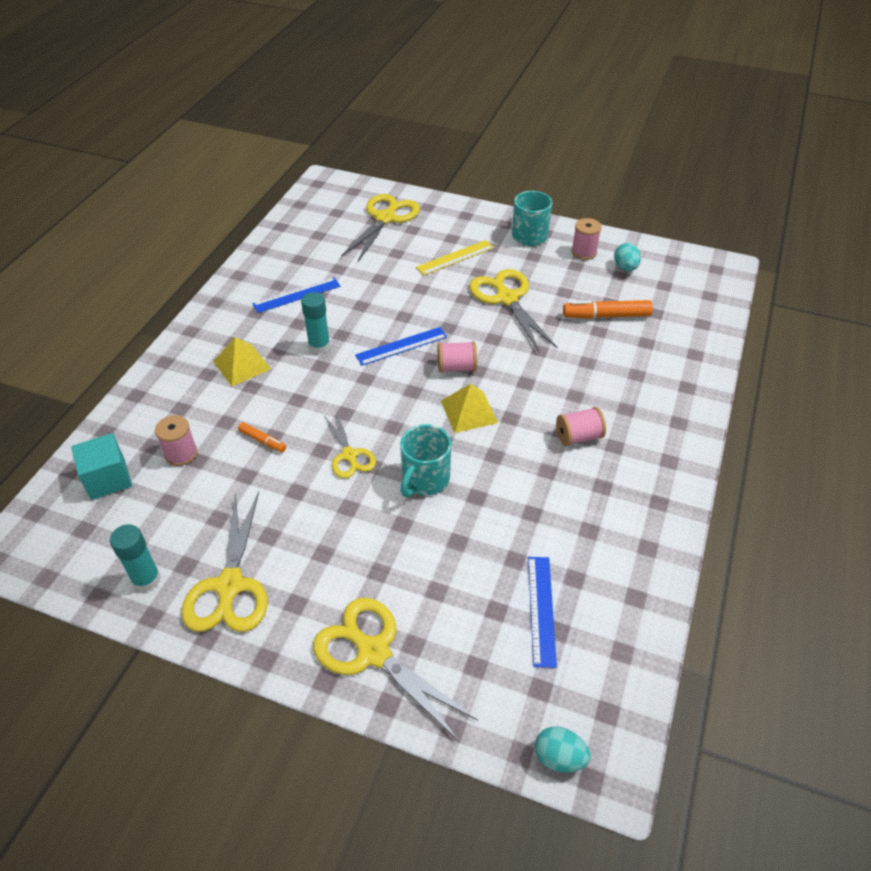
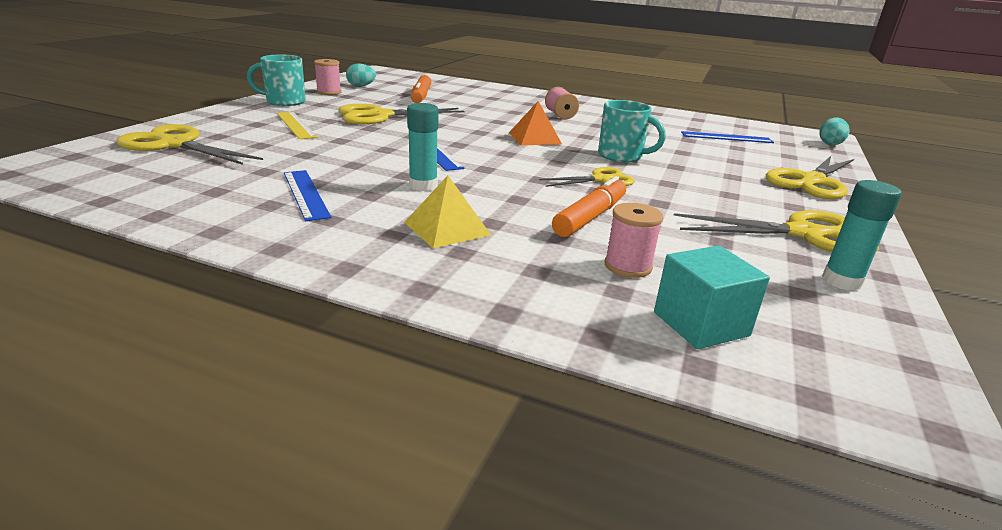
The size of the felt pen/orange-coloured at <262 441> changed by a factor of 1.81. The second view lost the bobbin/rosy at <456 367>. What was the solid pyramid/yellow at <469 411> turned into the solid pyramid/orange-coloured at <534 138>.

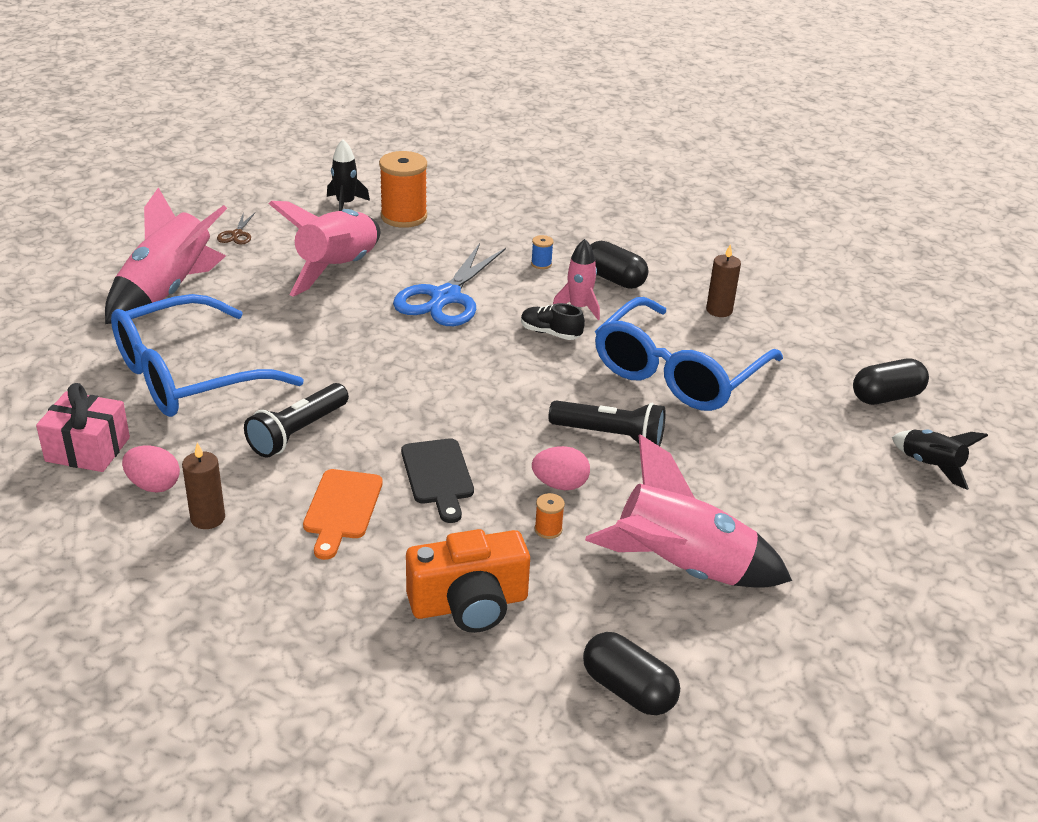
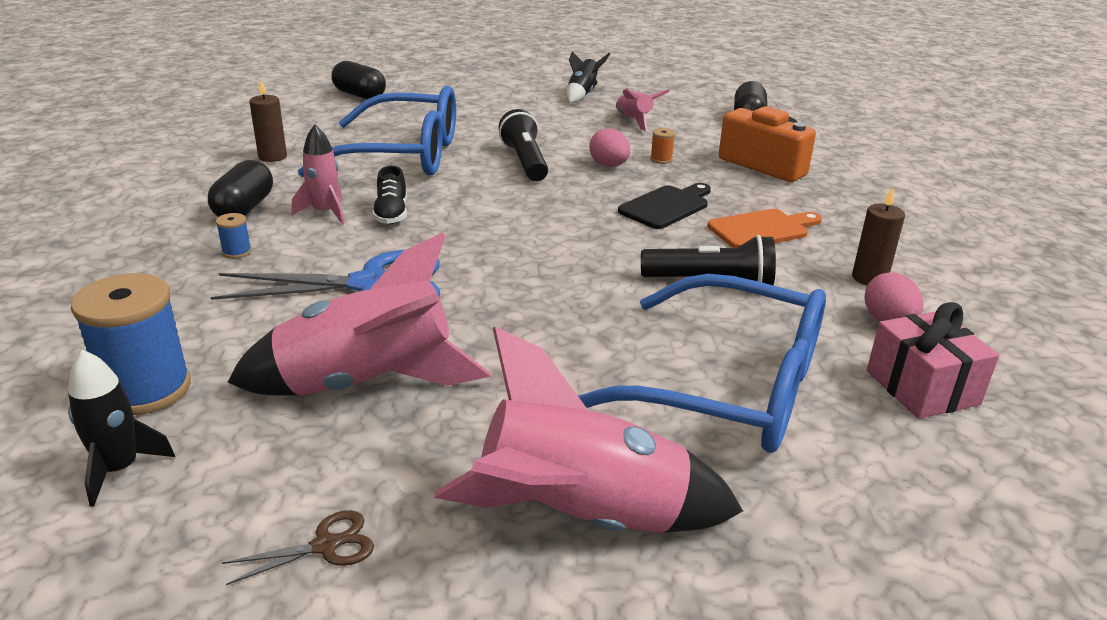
What was the bobbin/orange-coloured at <404 217> turned into the bobbin/blue at <146 389>. The size of the rocket/rosy at <682 569> changed by a factor of 0.52. The rocket/ebony ended up elsewhere, having gone from <930 466> to <582 95>.

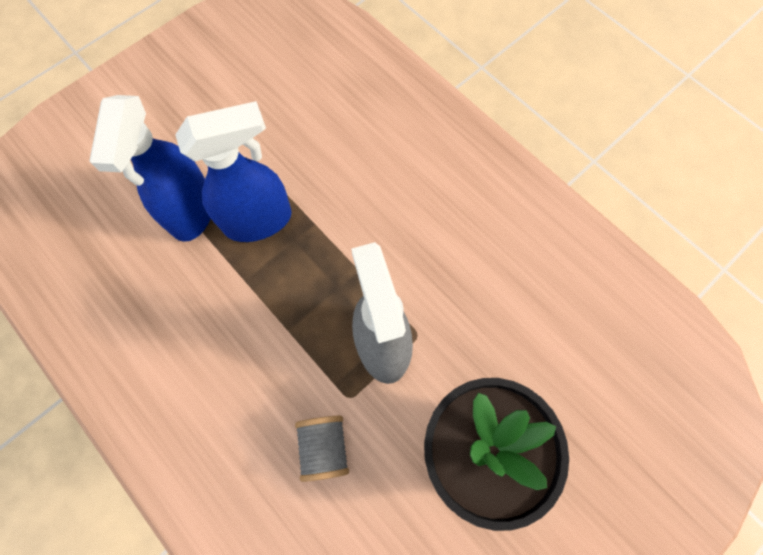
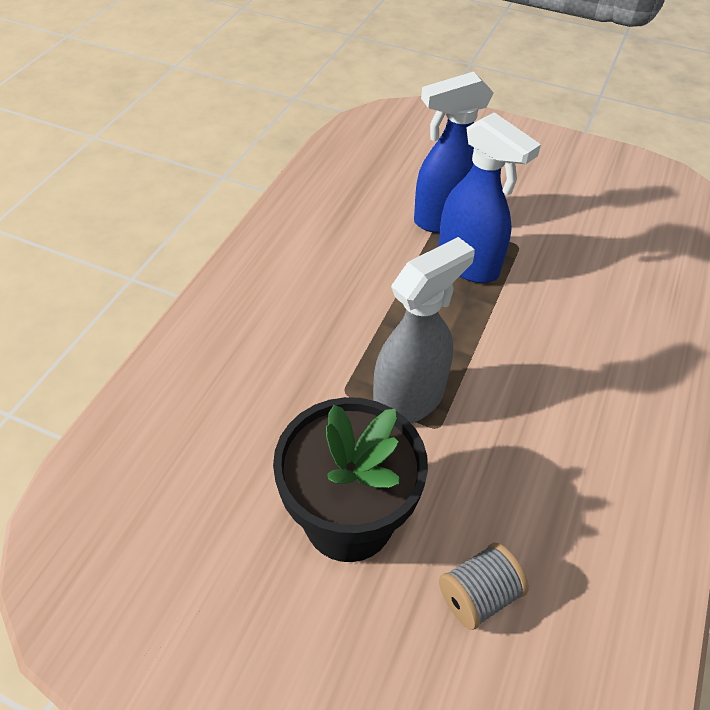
The bobbin/grey ended up elsewhere, having gone from <324 447> to <478 595>.

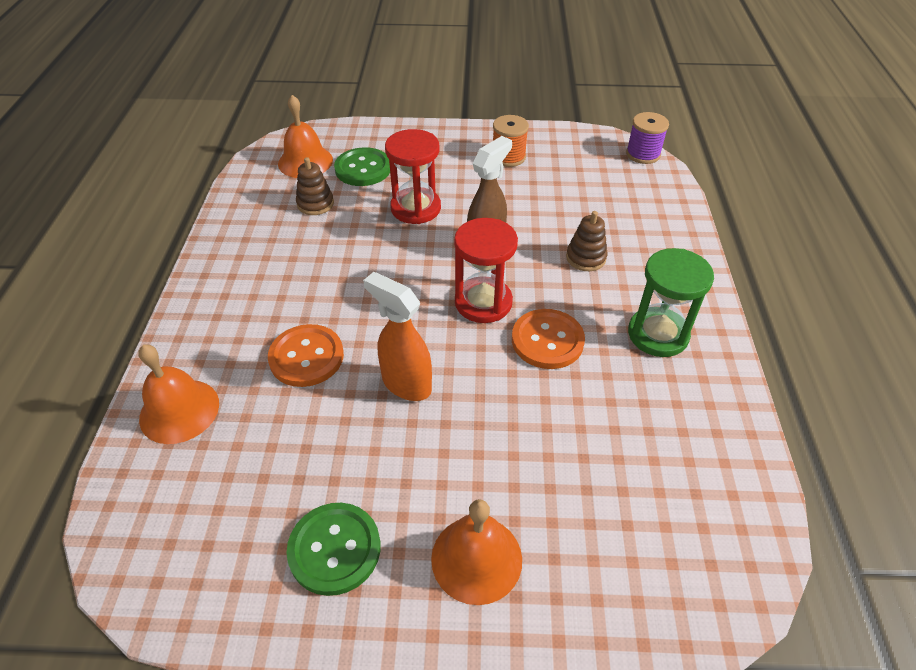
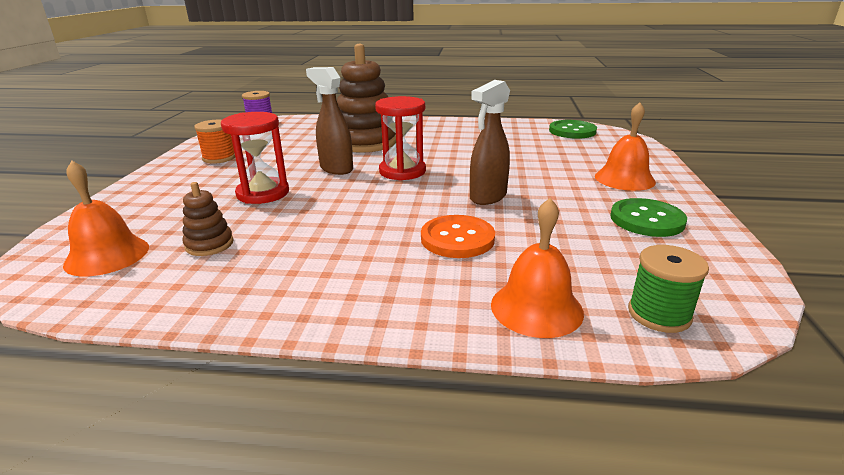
The button/leaf-green ended up elsewhere, having gone from <363 169> to <572 131>. What was the spray bottle/orange-coloured at <406 384> turned into the spray bottle/brown at <487 197>. The second view lost the button/orange-coloured at <547 340>. The size of the stacking toy/brown at <586 258> changed by a factor of 2.15. The second view lost the sandglass/leaf-green at <658 334>. The second view gained the bobbin/leaf-green at <659 314>.

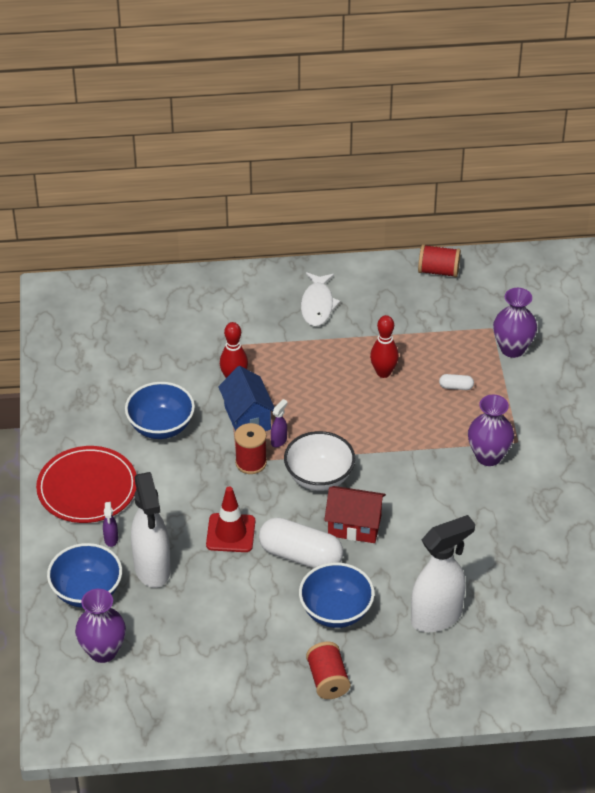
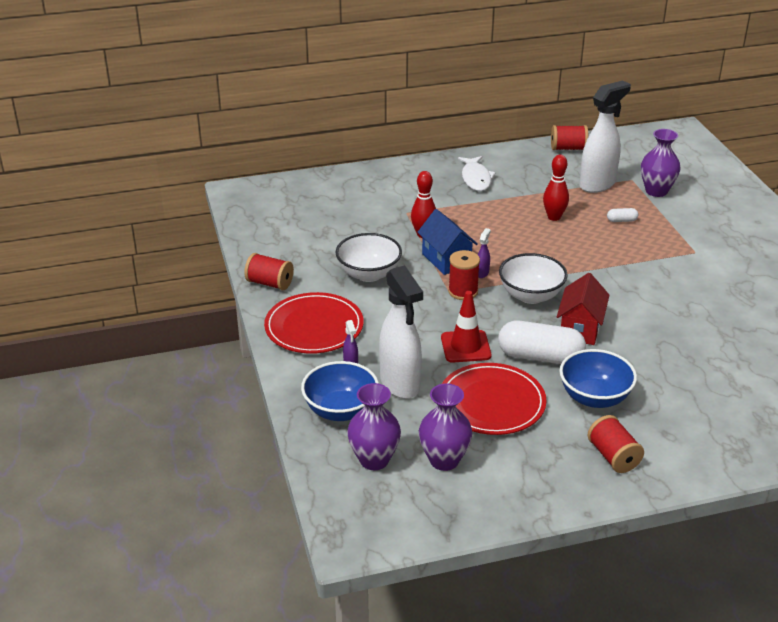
What was the deep dish/blue at <161 427> turned into the deep dish/pure white at <369 274>. The house/scarlet at <354 526> ended up facing another way, 75 degrees counterclockwise from before. The spray bottle/pure white ended up elsewhere, having gone from <437 617> to <597 184>. The flower vase/violet ended up elsewhere, having gone from <488 456> to <444 460>. The second view gained the bobbin/scarlet at <270 283>. The second view gained the flat dish/scarlet at <491 402>.

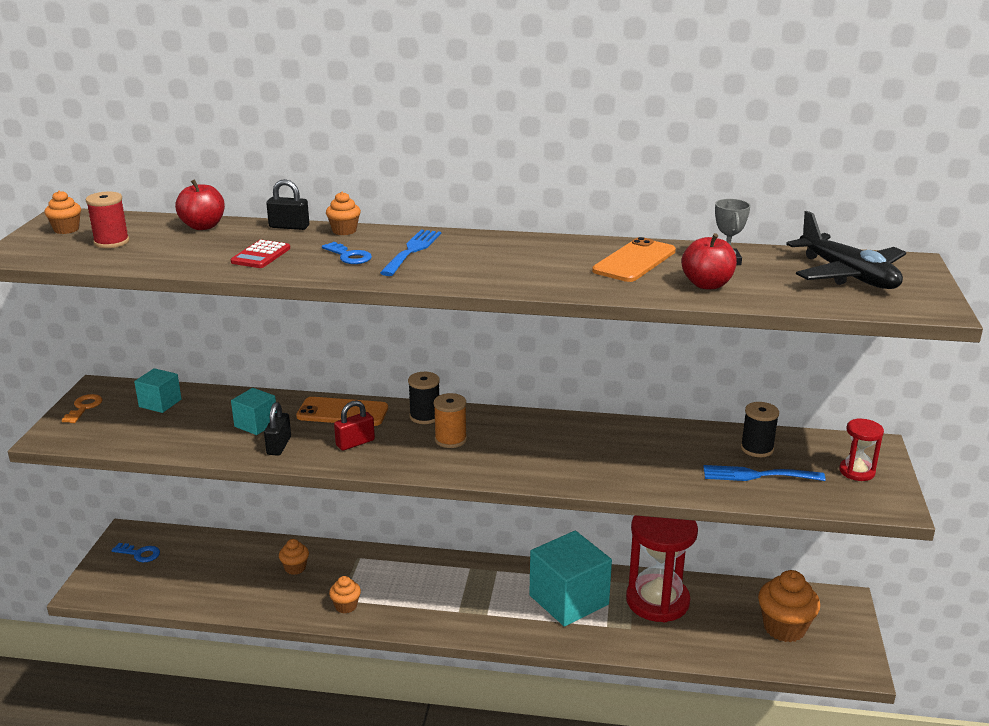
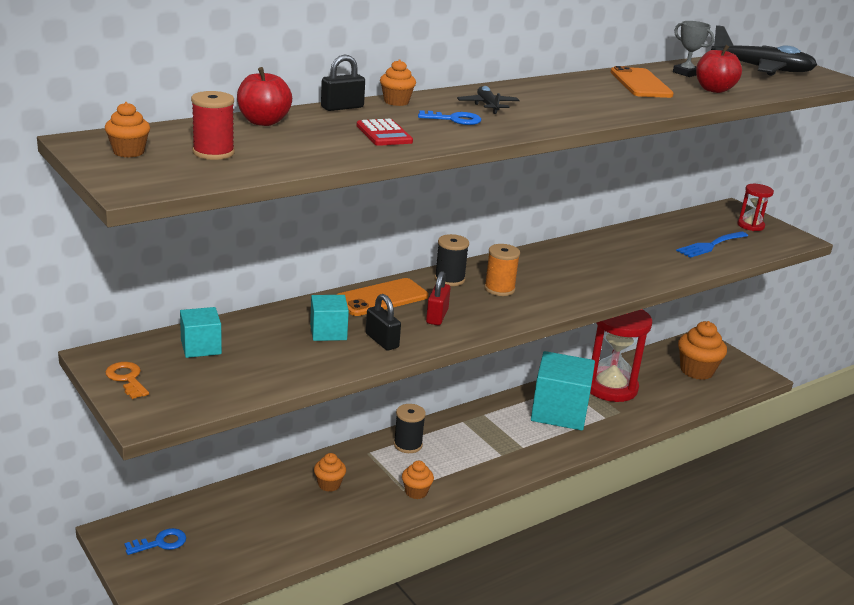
Where the fork/blue stood at <412 250>, the aeroplane/ebony came to stand at <488 106>. The bobbin/ebony ended up elsewhere, having gone from <757 449> to <408 445>.

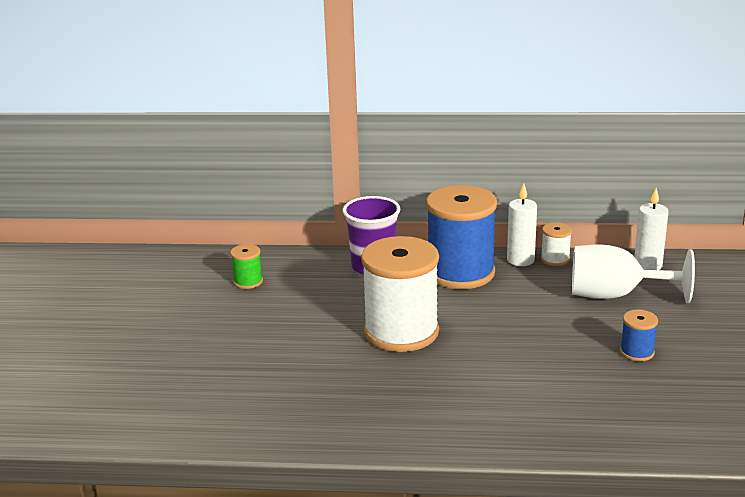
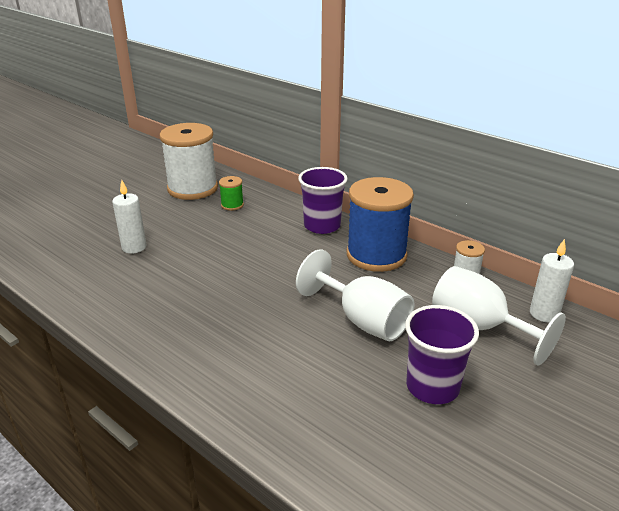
The bobbin/pure white ended up elsewhere, having gone from <401 332> to <192 188>. The pillar candle/pure white ended up elsewhere, having gone from <520 260> to <134 247>. Where the bobbin/blue stood at <637 352>, the tumbler/violet came to stand at <432 387>. The second view gained the wine glass/pure white at <362 320>.

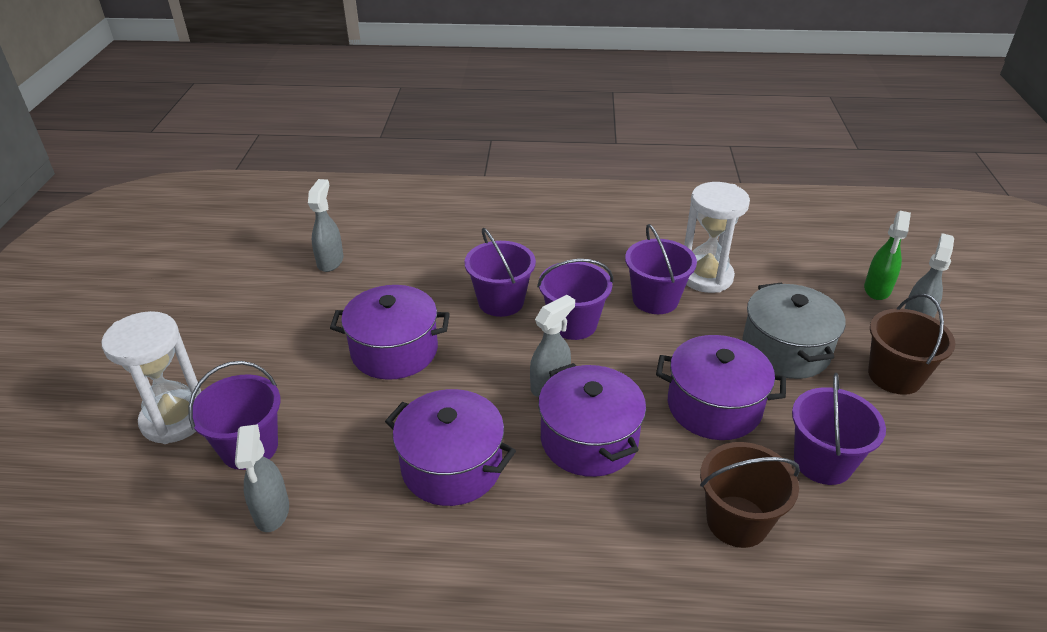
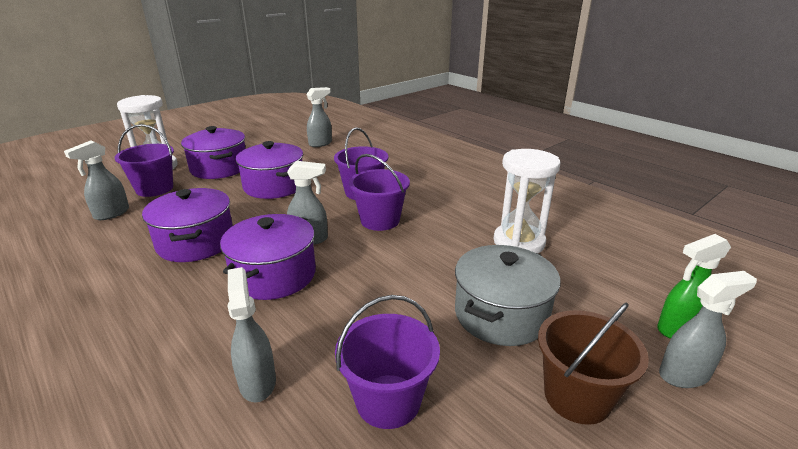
The second view lost the bucket/violet at <655 299>. The cooking pot/violet ended up elsewhere, having gone from <714 406> to <219 168>. Where the bucket/brown stood at <737 521>, the spray bottle/grey came to stand at <257 381>.

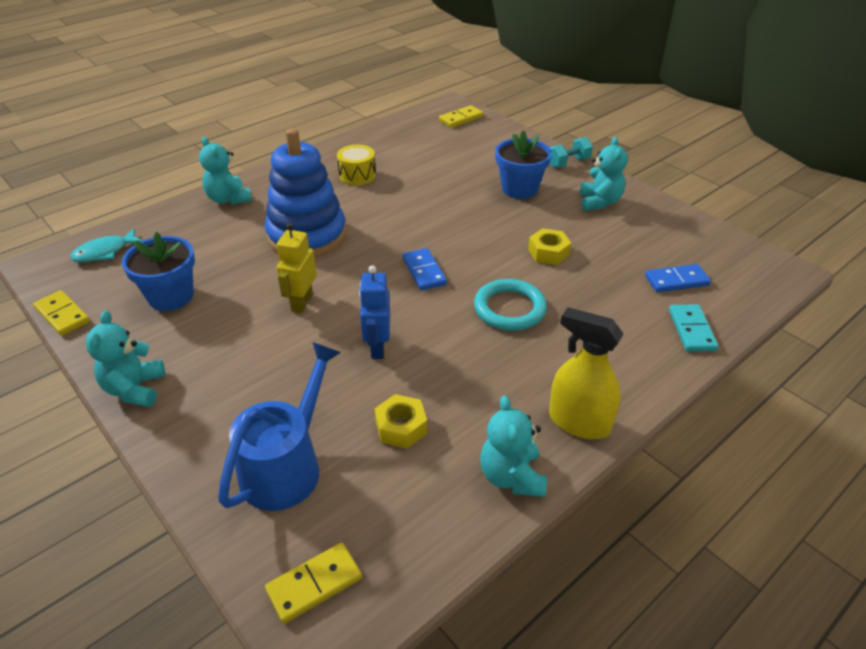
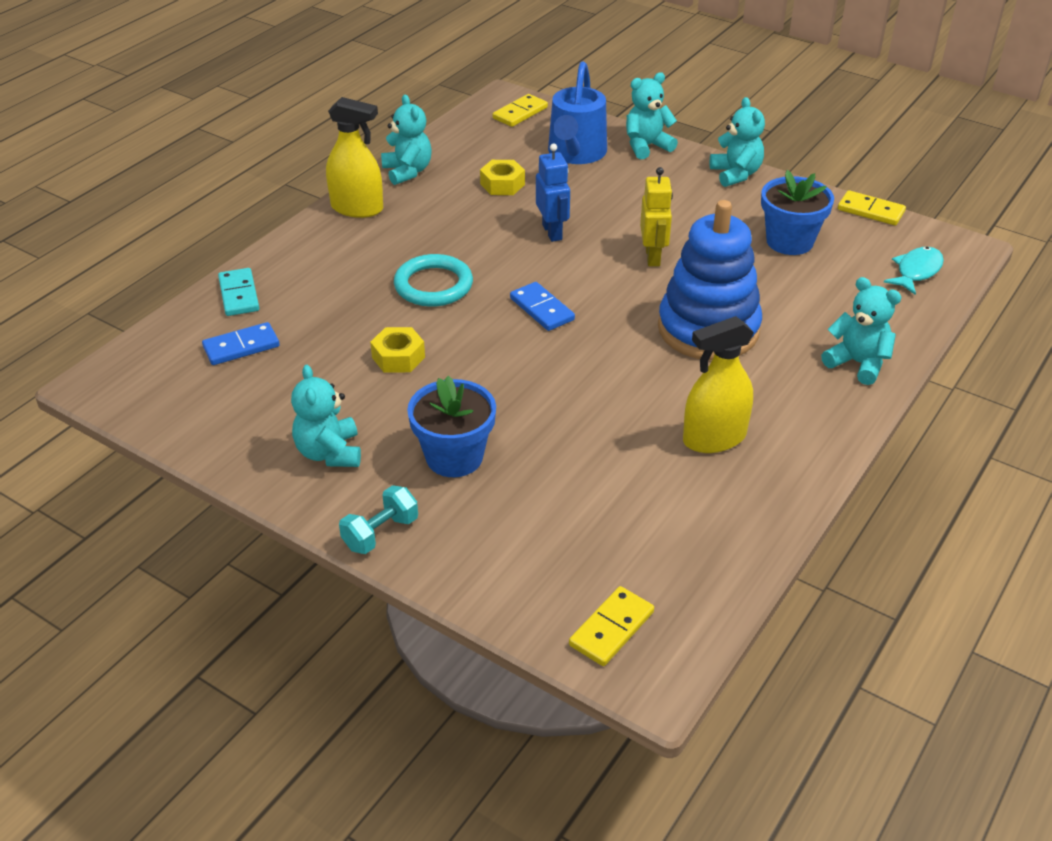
Where the snare drum/yellow stood at <357 175>, the spray bottle/yellow came to stand at <714 438>. The second view gained the teddy bear/turquoise at <646 146>.

